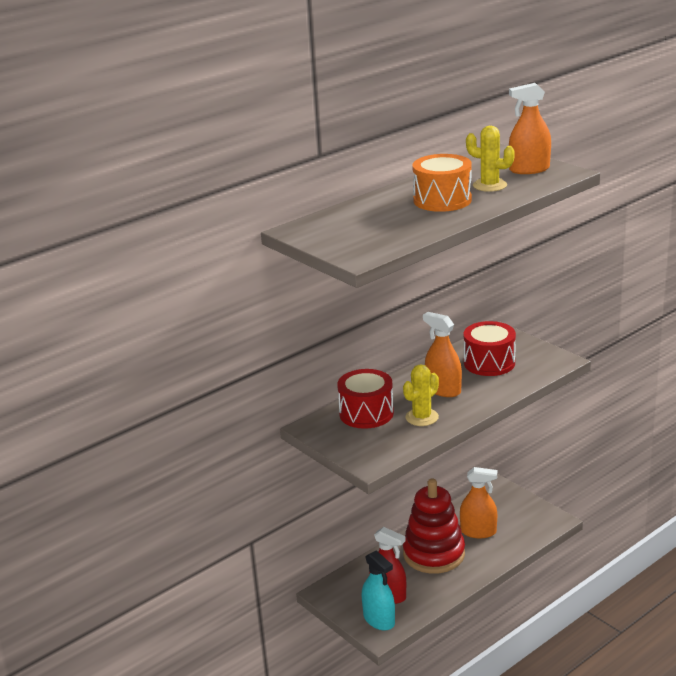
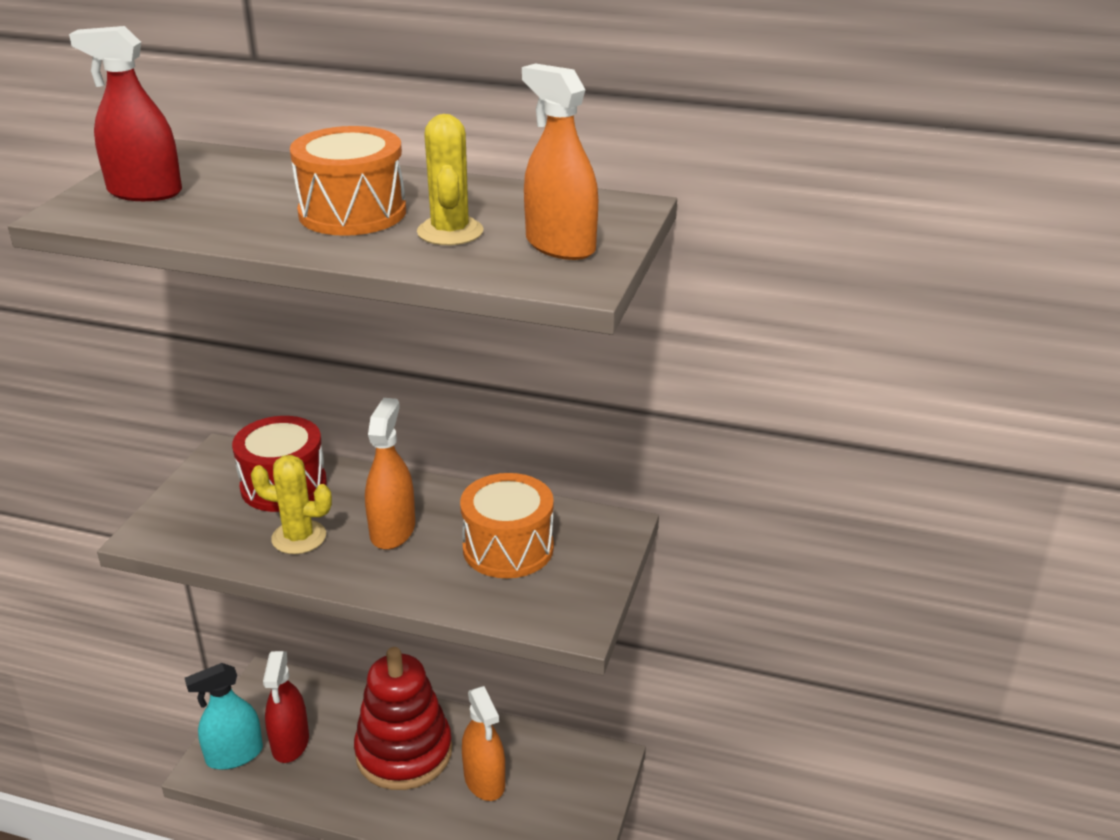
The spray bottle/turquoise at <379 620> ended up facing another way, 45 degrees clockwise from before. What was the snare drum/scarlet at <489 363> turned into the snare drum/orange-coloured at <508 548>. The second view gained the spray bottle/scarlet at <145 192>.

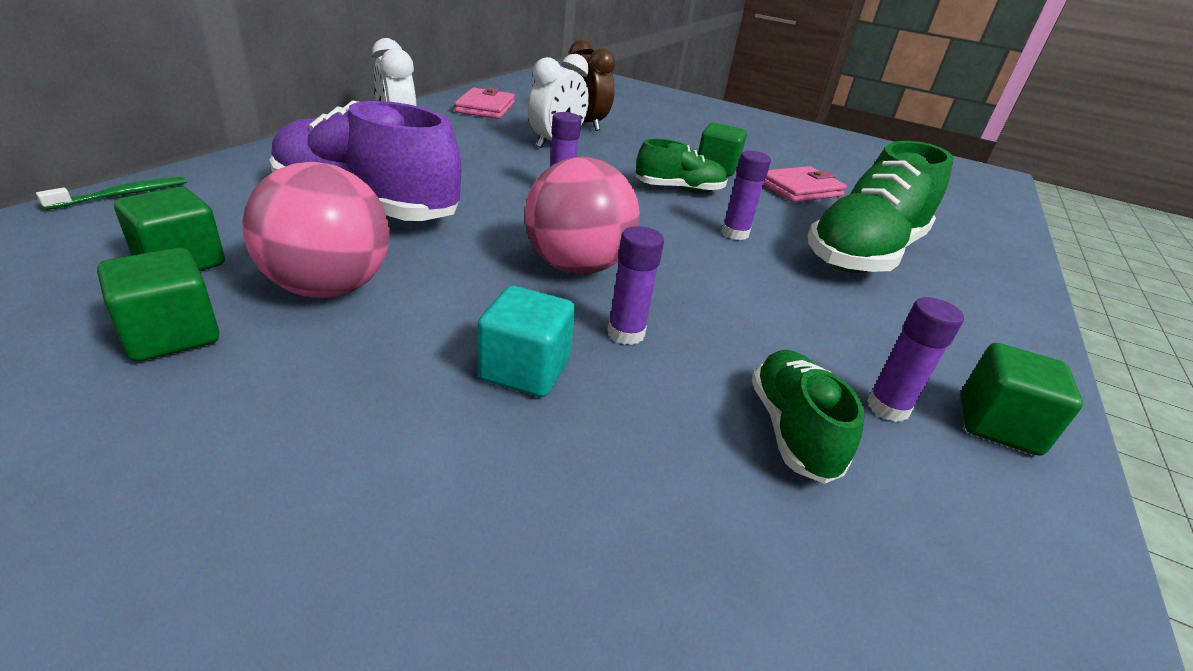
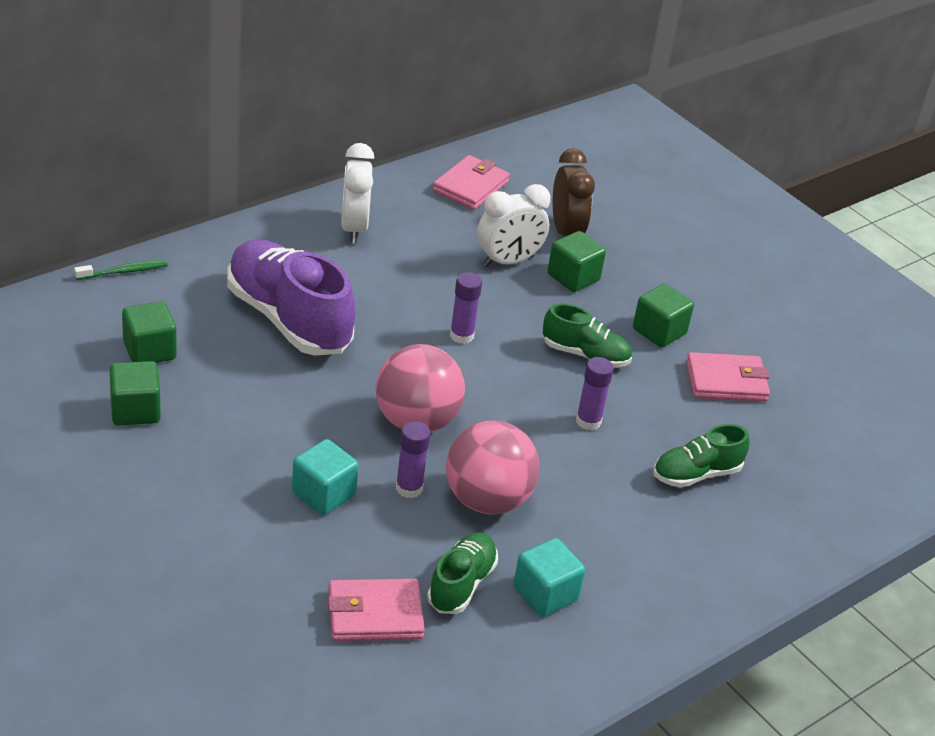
The play ball/rosy ended up elsewhere, having gone from <328 288> to <487 500>. The size of the sneaker/leaf-green at <864 253> changed by a factor of 0.53. Where the glue/violet stood at <887 407>, the solid cube/turquoise came to stand at <545 594>. The solid cube/leaf-green ended up elsewhere, having gone from <998 425> to <573 277>. The second view gained the billfold/rosy at <375 614>.

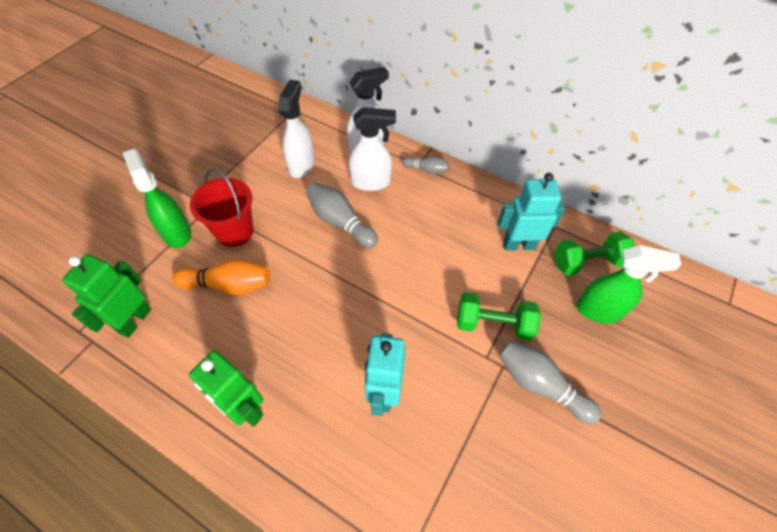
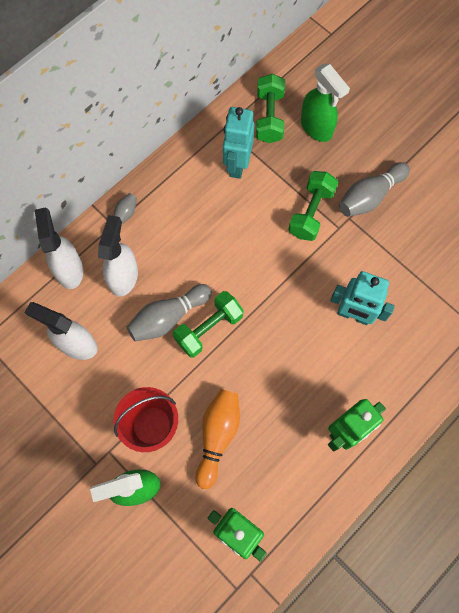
The spray bottle/leaf-green at <599 310> ended up facing another way, 120 degrees clockwise from before. The second view gained the dumbbell/leaf-green at <209 328>.

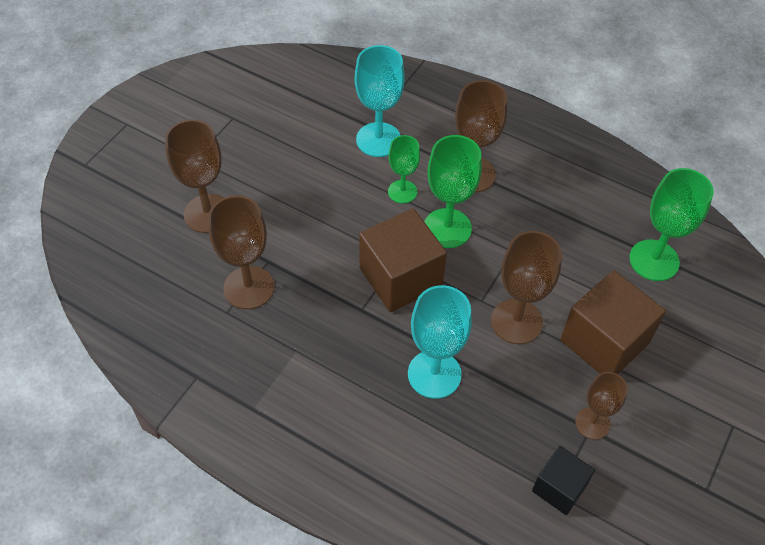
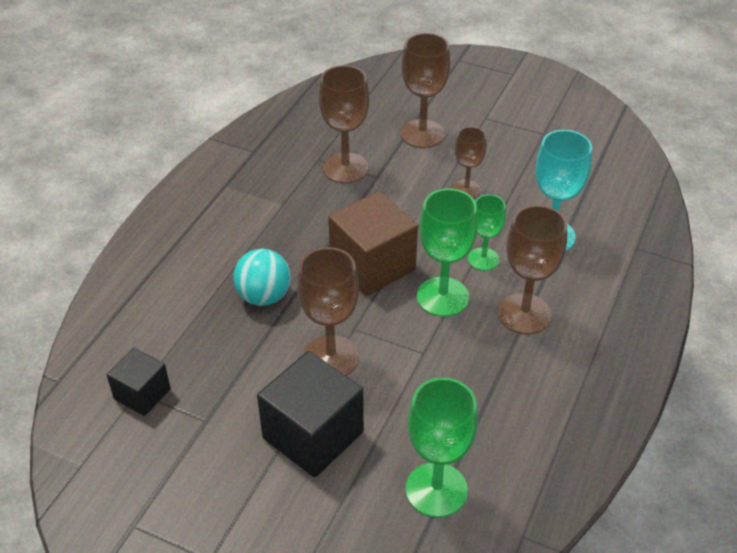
Where the wine glass/turquoise stood at <434 374>, the play ball/turquoise came to stand at <264 296>. What was the solid cube/brown at <604 342> turned into the solid cube/ebony at <313 435>. The wine glass/brown ended up elsewhere, having gone from <592 423> to <466 190>.

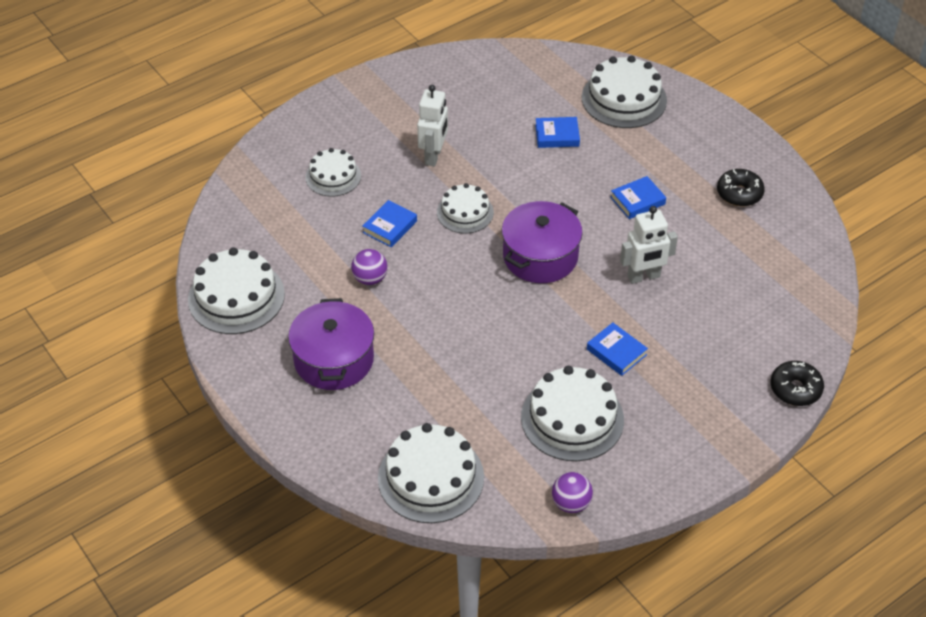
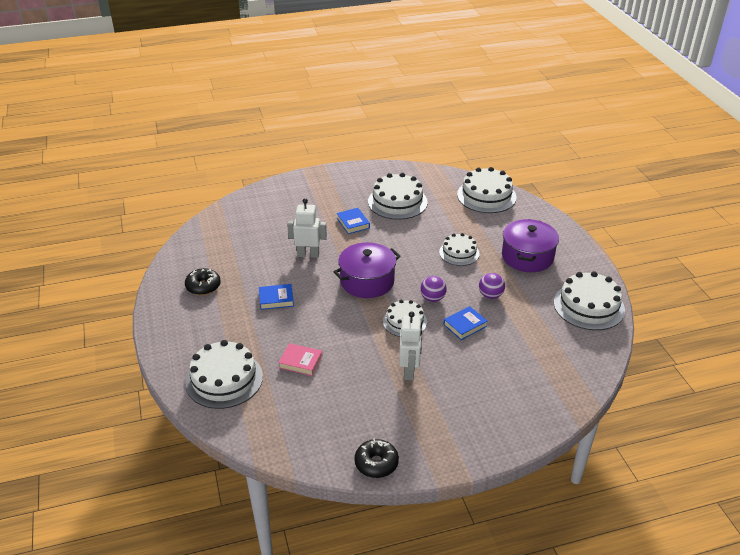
The cake/pure white ended up elsewhere, having gone from <333 176> to <459 253>. The robot figure/pure white at <433 156> ended up facing another way, 150 degrees clockwise from before. What was the hardback/blue at <557 135> turned into the hardback/rosy at <300 362>. The play ball/violet ended up elsewhere, having gone from <571 503> to <432 298>. The doughnut/ebony ended up elsewhere, having gone from <795 389> to <376 463>.

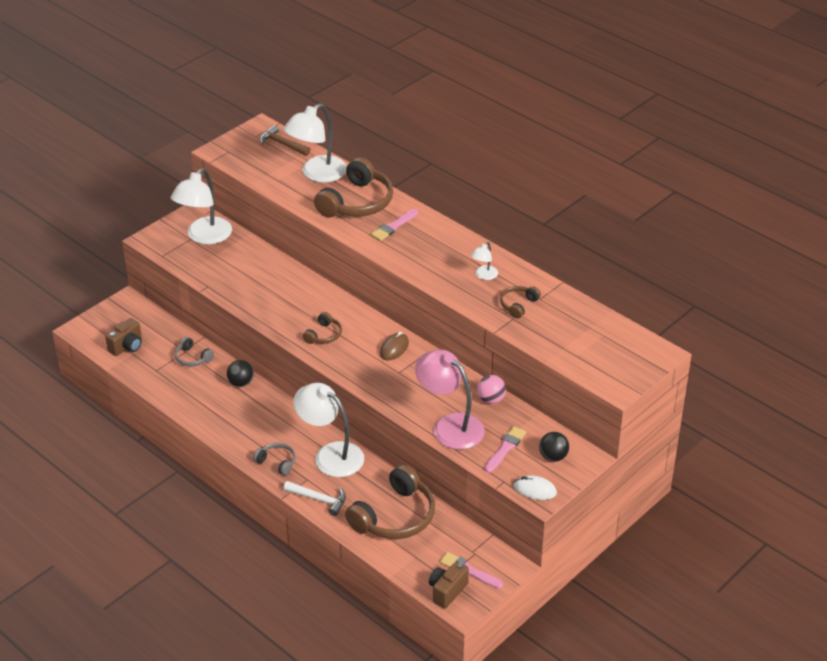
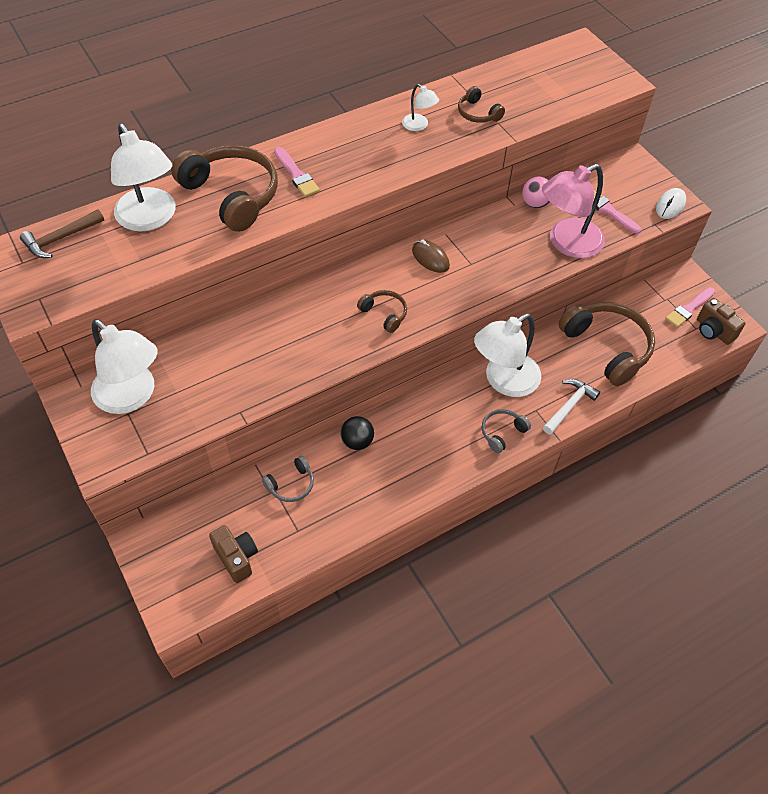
The second view lost the play ball/ebony at <553 457>.

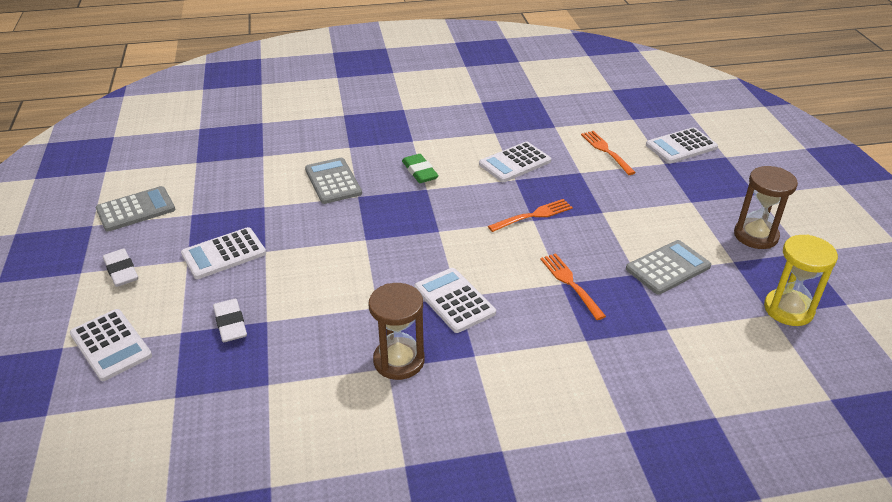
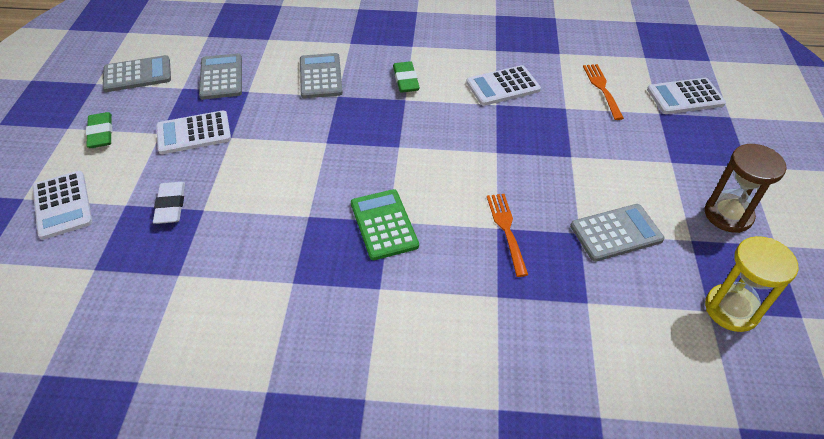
What was the gum eraser/pure white at <121 271> turned into the gum eraser/leaf-green at <101 133>. The second view lost the sandglass/brown at <399 361>. What was the adding machine/pure white at <454 300> turned into the adding machine/leaf-green at <384 224>. The second view lost the fork/orange-coloured at <533 216>. The second view gained the adding machine/grey at <221 77>.

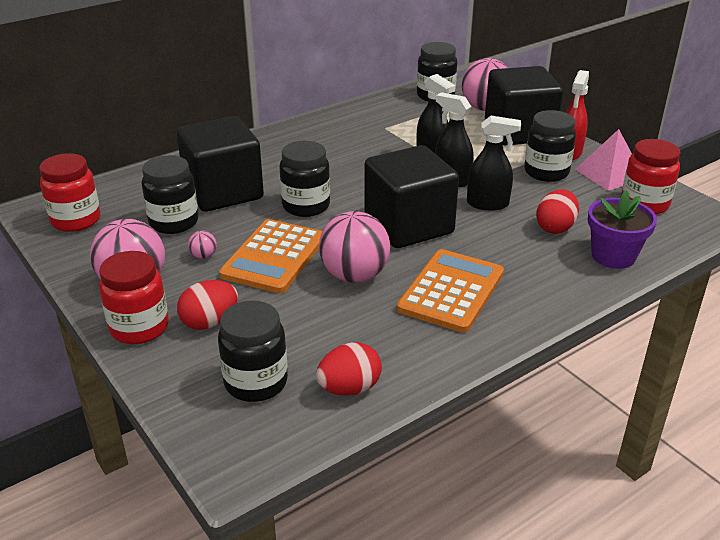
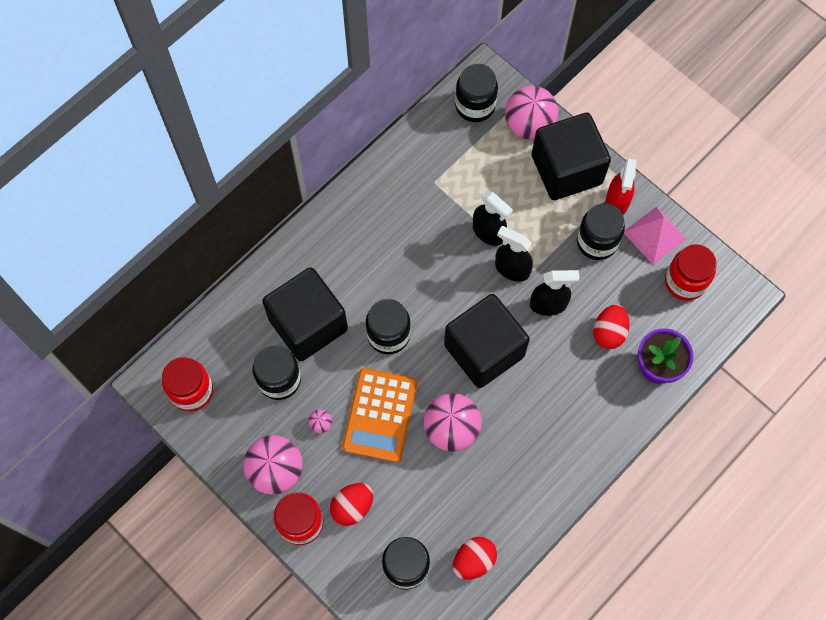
The second view lost the adding machine/orange-coloured at <451 291>.

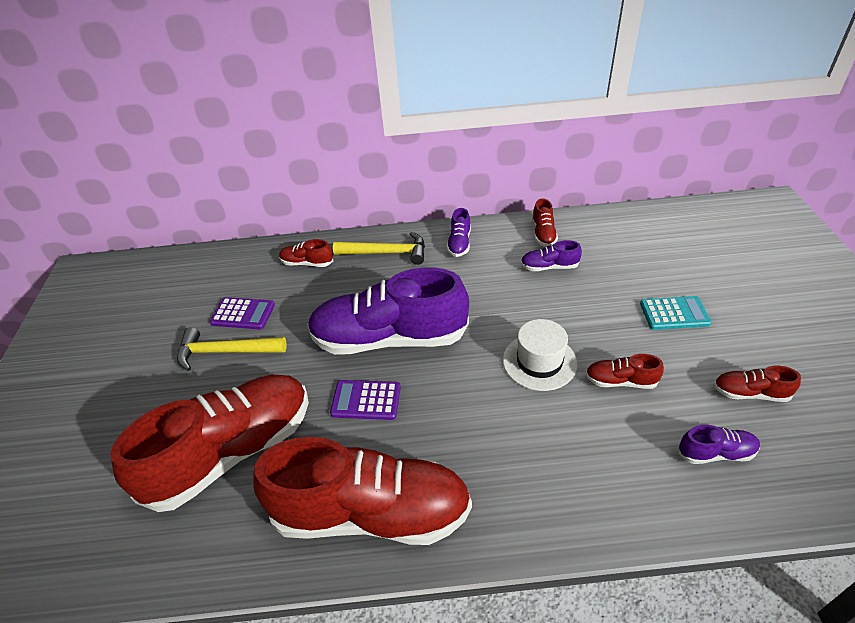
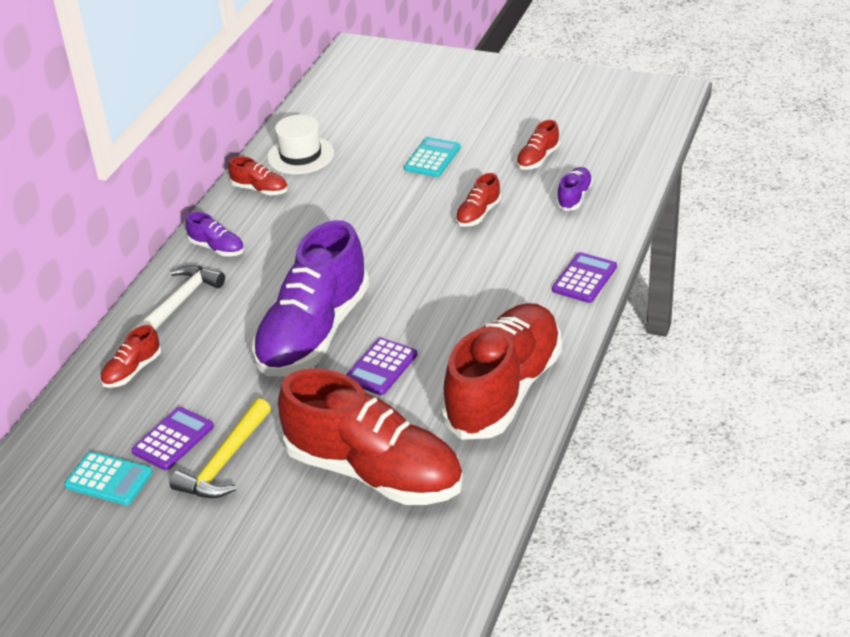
The sneaker/scarlet at <232 452> ended up facing another way, 135 degrees clockwise from before. What was the claw hammer/yellow at <387 253> turned into the claw hammer/pure white at <178 304>. The hat/pure white ended up elsewhere, having gone from <539 361> to <300 155>. The second view lost the sneaker/violet at <549 267>. The second view gained the adding machine/turquoise at <109 479>. The second view gained the adding machine/violet at <584 278>.

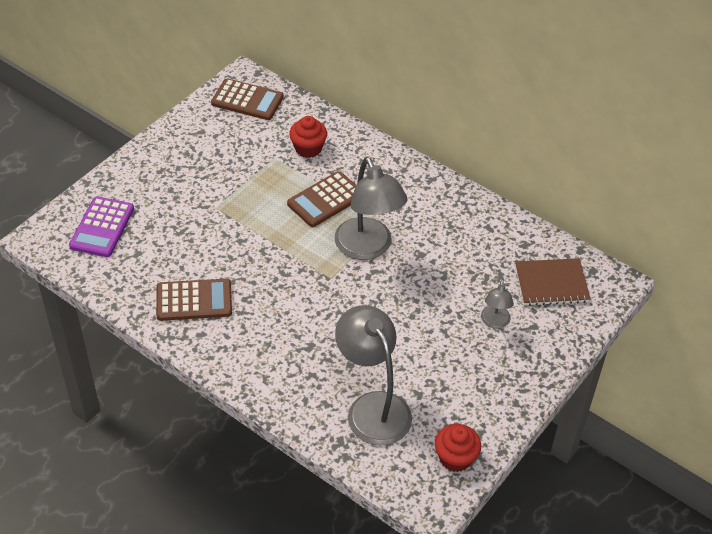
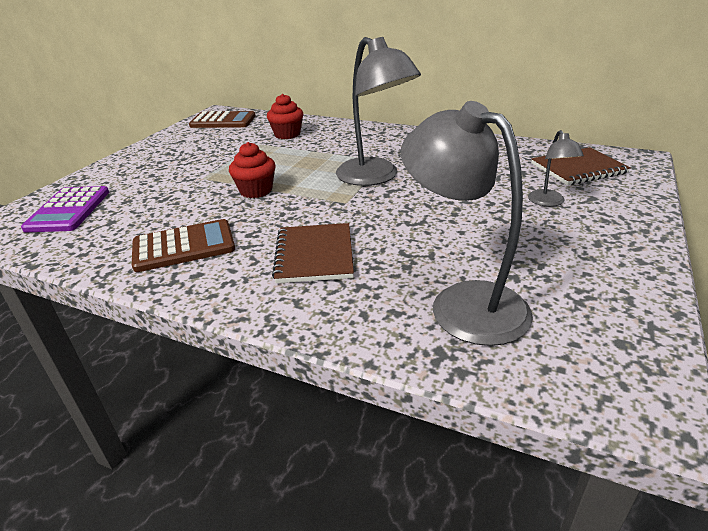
The second view lost the adding machine/brown at <325 200>. The fairy cake/scarlet ended up elsewhere, having gone from <455 458> to <256 191>. The second view gained the notebook/brown at <314 255>.

